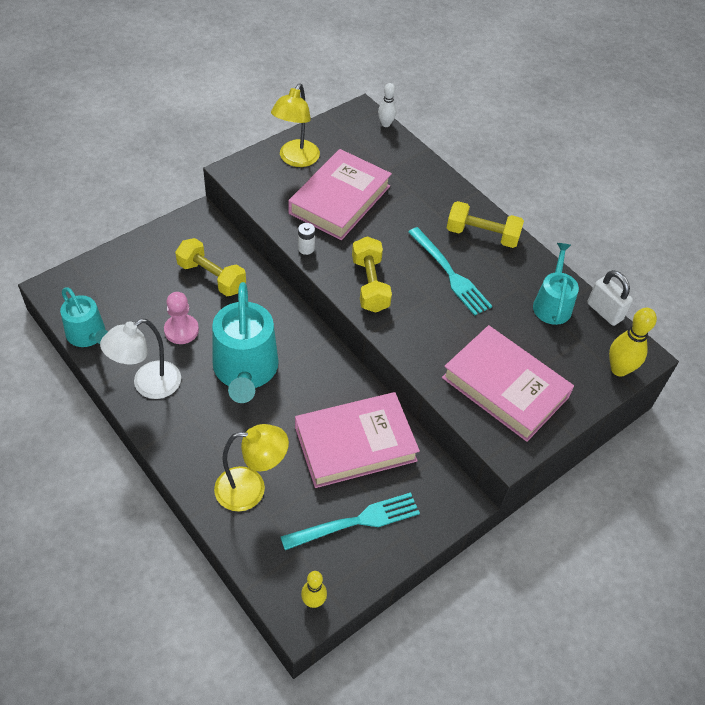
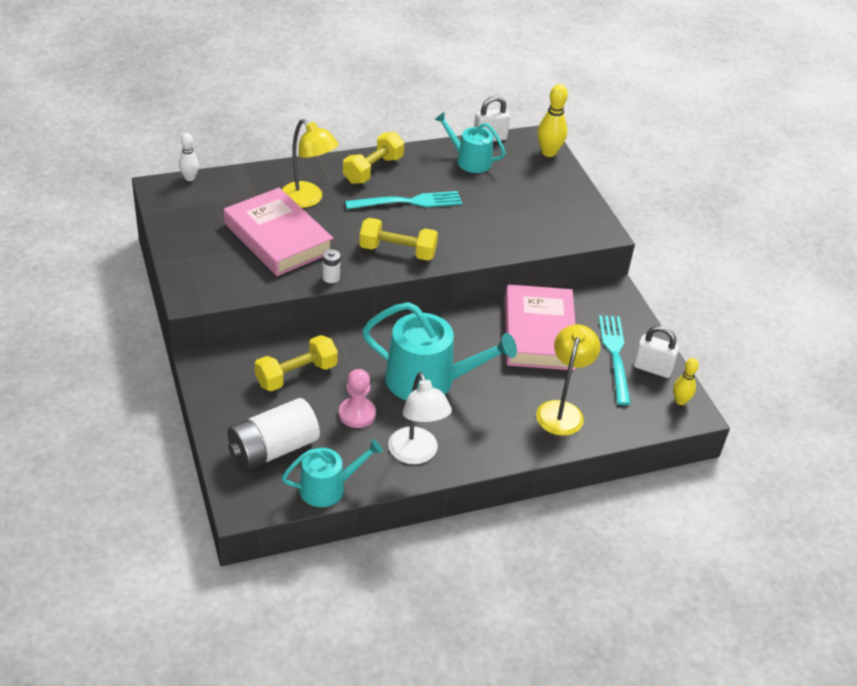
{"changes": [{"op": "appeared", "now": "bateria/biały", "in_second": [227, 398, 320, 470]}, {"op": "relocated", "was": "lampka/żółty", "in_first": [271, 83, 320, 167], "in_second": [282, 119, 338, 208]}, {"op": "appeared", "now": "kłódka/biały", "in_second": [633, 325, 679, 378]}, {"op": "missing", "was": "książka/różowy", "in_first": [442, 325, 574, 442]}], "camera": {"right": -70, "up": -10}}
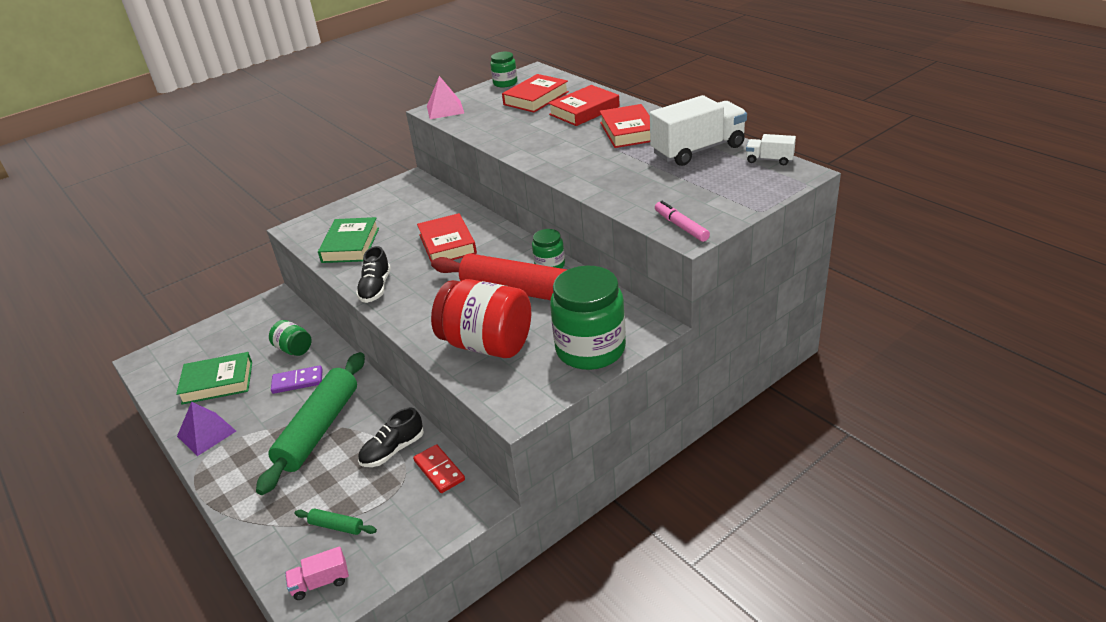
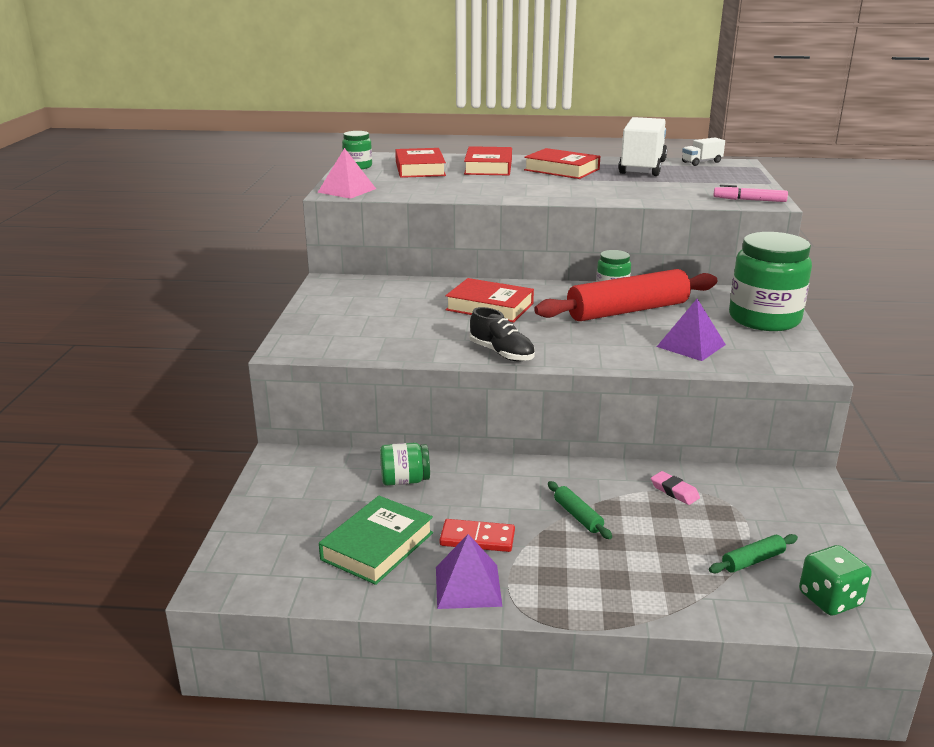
{"changes": [{"op": "relocated", "was": "kostka domina/czerwony", "in_first": [413, 444, 465, 493], "in_second": [439, 519, 515, 552]}, {"op": "size", "was": "wałek do ciasta/zielony", "in_first": [256, 352, 365, 495], "in_second": [548, 481, 612, 539], "ratio": 0.41}, {"op": "exchanged", "was": "but/czarny", "now": "gumka do mazania/różowy", "in_first": [358, 408, 424, 467], "in_second": [651, 471, 700, 505]}, {"op": "exchanged", "was": "słoik/czerwony", "now": "piramida/fioletowy", "in_first": [431, 279, 531, 358], "in_second": [657, 299, 726, 361]}, {"op": "exchanged", "was": "ciężarówka/różowy", "now": "kostka do gry/zielony", "in_first": [285, 546, 349, 600], "in_second": [799, 545, 872, 615]}, {"op": "missing", "was": "kostka domina/fioletowy", "in_first": [271, 365, 322, 394]}, {"op": "missing", "was": "książka/zielony", "in_first": [318, 217, 379, 263]}], "camera": {"right": -50, "up": -10}}
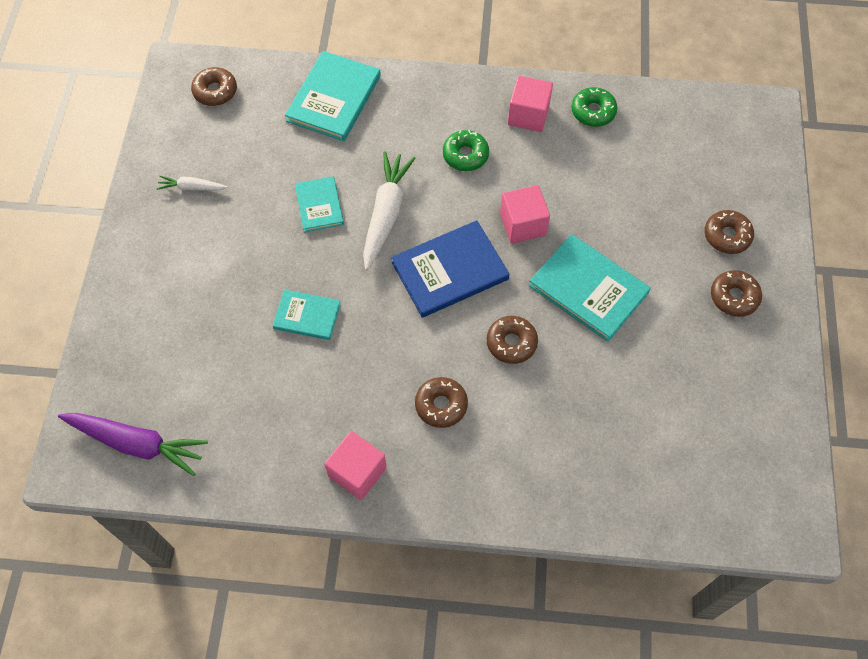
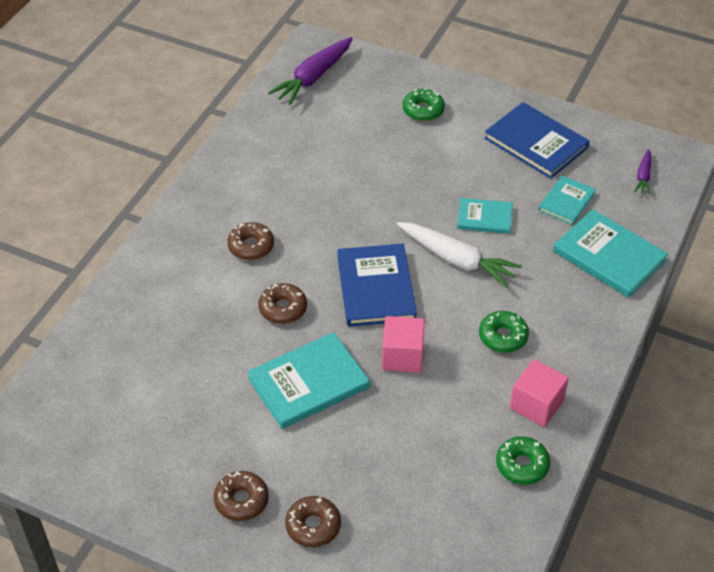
{"changes": [{"op": "appeared", "now": "donut/zielony", "in_second": [403, 88, 445, 121]}, {"op": "exchanged", "was": "marchewka/biały", "now": "książka/niebieski", "in_first": [157, 176, 227, 191], "in_second": [484, 102, 589, 179]}, {"op": "relocated", "was": "książka/turkusowy", "in_first": [273, 289, 341, 340], "in_second": [538, 175, 596, 225]}, {"op": "exchanged", "was": "donut/brązowy", "now": "marchewka/fioletowy", "in_first": [191, 67, 237, 106], "in_second": [634, 149, 651, 195]}, {"op": "missing", "was": "sześcian/różowy", "in_first": [324, 431, 387, 500]}], "camera": {"right": 110, "up": -15}}
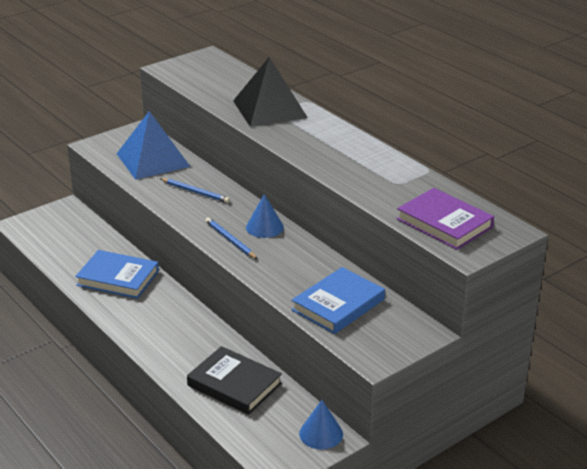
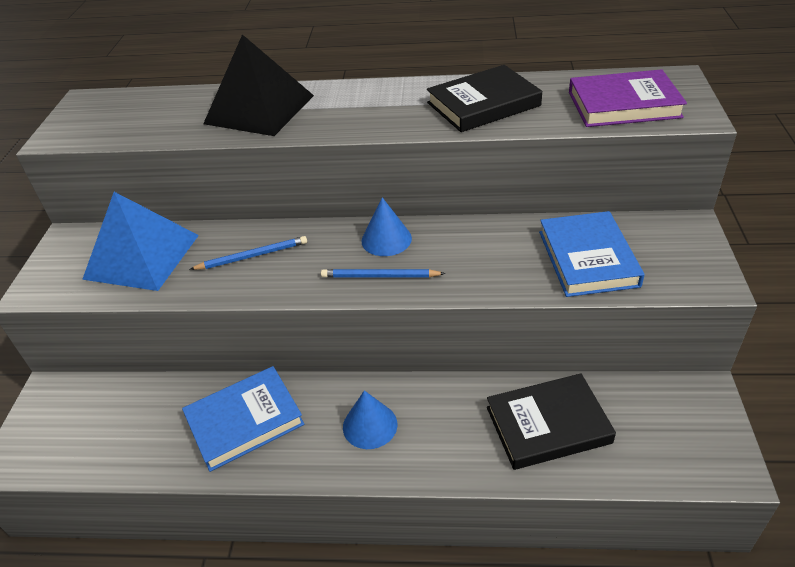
{"changes": [{"op": "relocated", "was": "stożek/niebieski", "in_first": [299, 400, 343, 450], "in_second": [343, 390, 397, 449]}, {"op": "appeared", "now": "książka/czarny", "in_second": [427, 65, 542, 132]}], "camera": {"right": -45, "up": 10}}
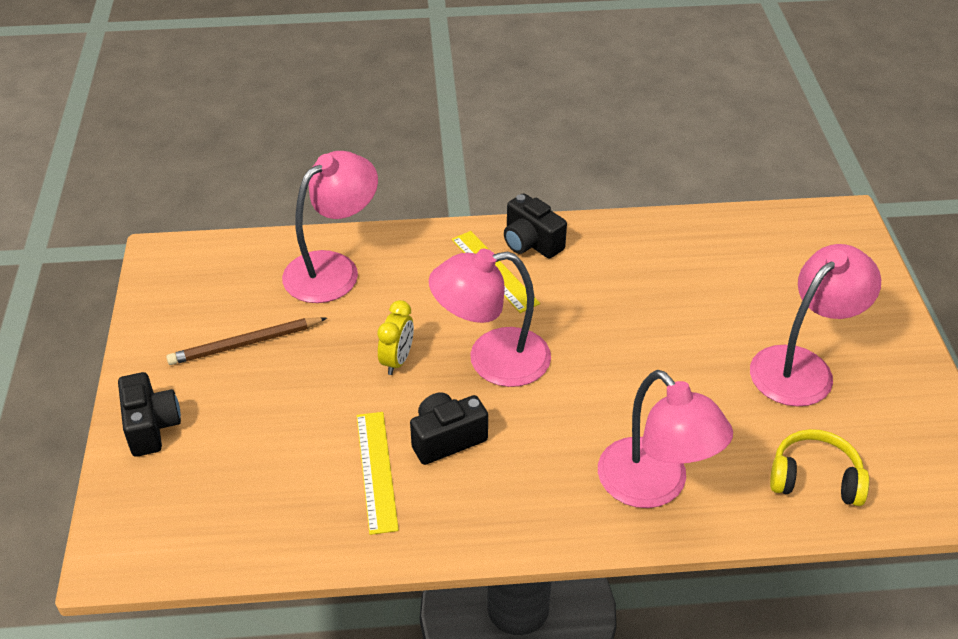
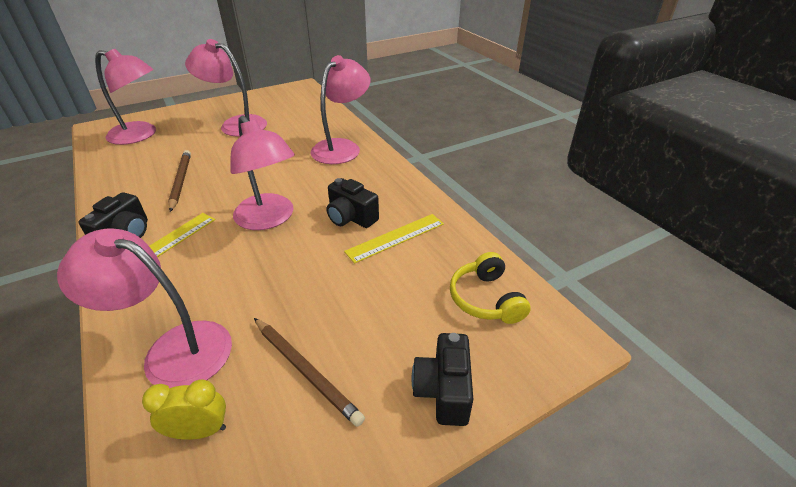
{"changes": [{"op": "appeared", "now": "lampka/różowy", "in_second": [95, 49, 156, 145]}, {"op": "relocated", "was": "budzik/żółty", "in_first": [377, 300, 414, 375], "in_second": [142, 379, 226, 440]}, {"op": "appeared", "now": "ołówek/brązowy", "in_second": [168, 150, 191, 212]}, {"op": "spun", "was": "aparat fotograficzny/czarny", "in_first": [118, 372, 181, 457], "in_second": [412, 333, 473, 426], "clockwise": -45}, {"op": "relocated", "was": "słuchawki/żółty", "in_first": [770, 429, 869, 506], "in_second": [450, 252, 531, 324]}], "camera": {"right": -115, "up": -5}}
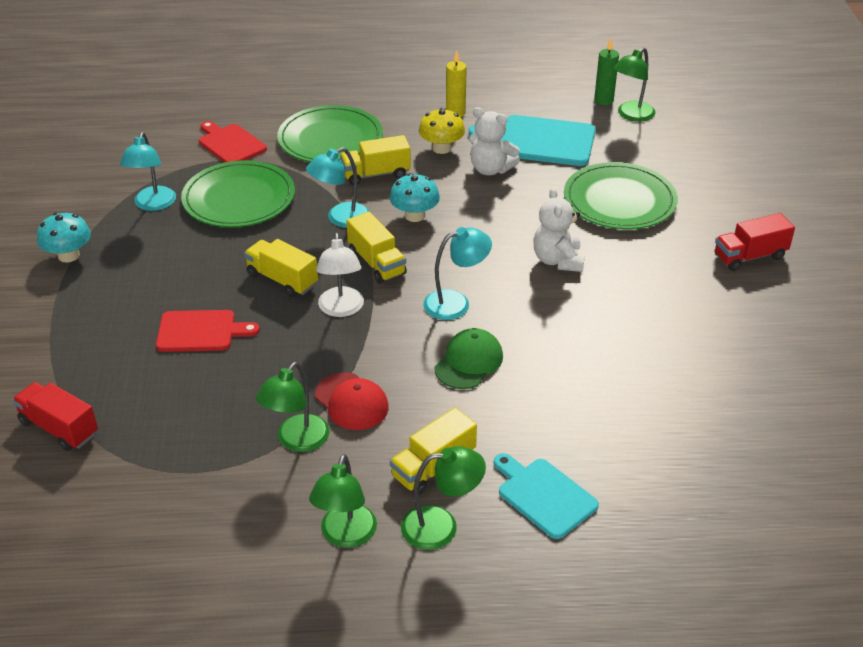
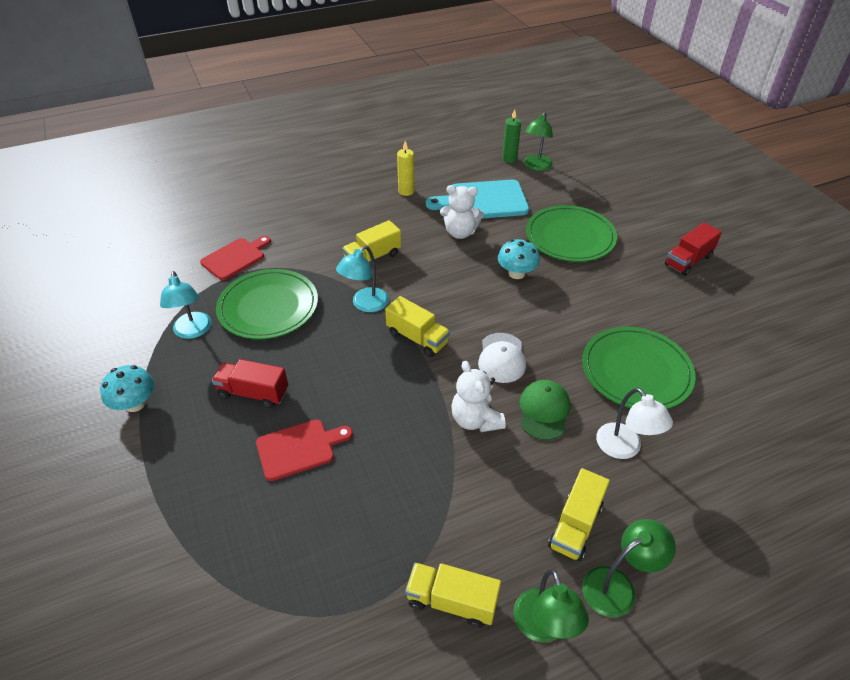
{"changes": [{"op": "spun", "was": "deska do krojenia/czerwony", "in_first": [199, 121, 267, 163], "in_second": [200, 236, 271, 280], "clockwise": 105}, {"op": "relocated", "was": "ciężarówka/czerwony", "in_first": [12, 382, 98, 451], "in_second": [212, 359, 288, 408]}, {"op": "relocated", "was": "ciężarówka/żółty", "in_first": [244, 239, 318, 297], "in_second": [405, 563, 501, 628]}, {"op": "relocated", "was": "miś/biały", "in_first": [533, 187, 585, 272], "in_second": [452, 361, 506, 432]}, {"op": "exchanged", "was": "lampka/turkusowy", "now": "czapka/biały", "in_first": [423, 227, 492, 320], "in_second": [478, 333, 526, 383]}, {"op": "relocated", "was": "grzyb/turkusowy", "in_first": [390, 173, 440, 222], "in_second": [498, 239, 540, 279]}, {"op": "relocated", "was": "talerz/zielony", "in_first": [277, 105, 383, 162], "in_second": [582, 327, 696, 409]}, {"op": "relocated", "was": "lampka/biały", "in_first": [316, 233, 364, 317], "in_second": [596, 388, 673, 459]}, {"op": "missing", "was": "lampka/zielony", "in_first": [256, 362, 329, 452]}, {"op": "missing", "was": "czapka/czerwony", "in_first": [315, 372, 389, 430]}, {"op": "missing", "was": "grzyb/żółty", "in_first": [419, 108, 465, 154]}, {"op": "missing", "was": "deska do krojenia/turkusowy", "in_first": [494, 453, 599, 539]}], "camera": {"right": -20, "up": 5}}
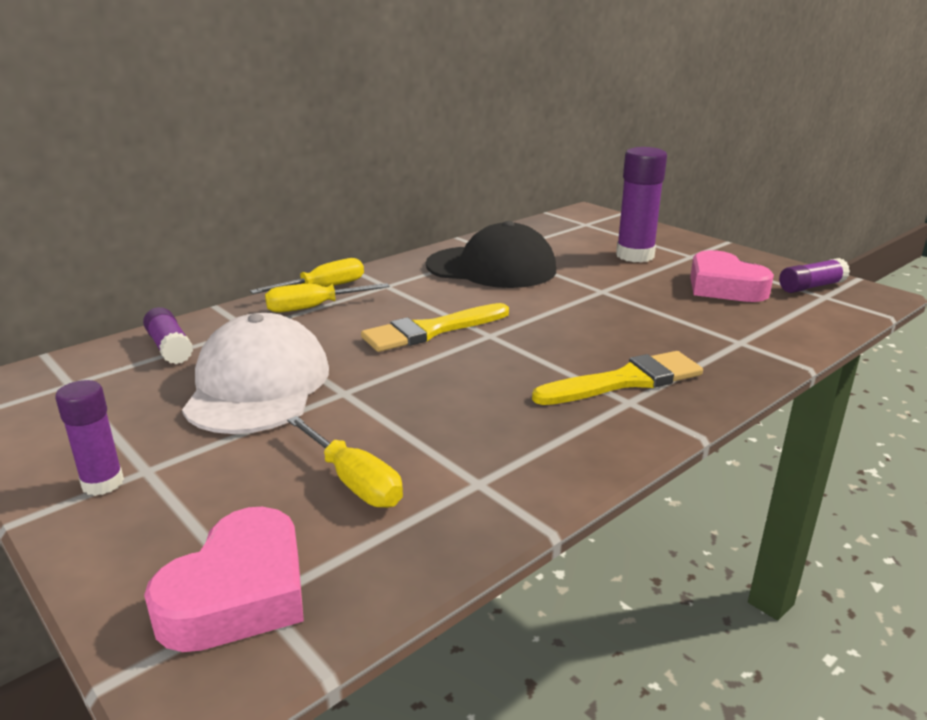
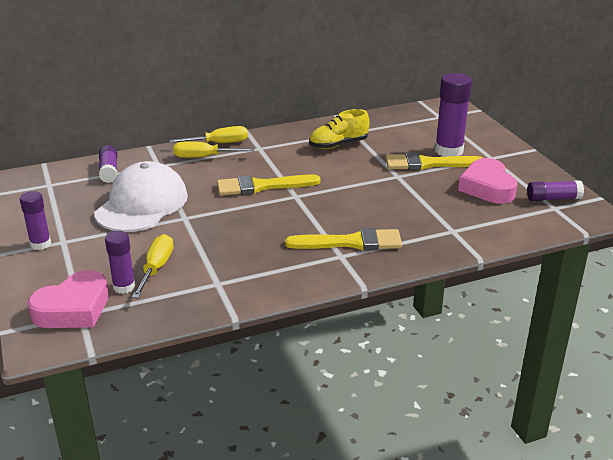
{"changes": [{"op": "appeared", "now": "klej w sztyfcie/fioletowy", "in_second": [105, 231, 135, 294]}, {"op": "spun", "was": "śrubokręt/żółty", "in_first": [287, 416, 403, 508], "in_second": [132, 234, 173, 298], "clockwise": -150}, {"op": "exchanged", "was": "czapka/czarny", "now": "but/żółty", "in_first": [426, 221, 556, 288], "in_second": [309, 109, 369, 149]}, {"op": "appeared", "now": "pędzel/żółty", "in_second": [385, 153, 483, 170]}], "camera": {"right": 20, "up": 5}}
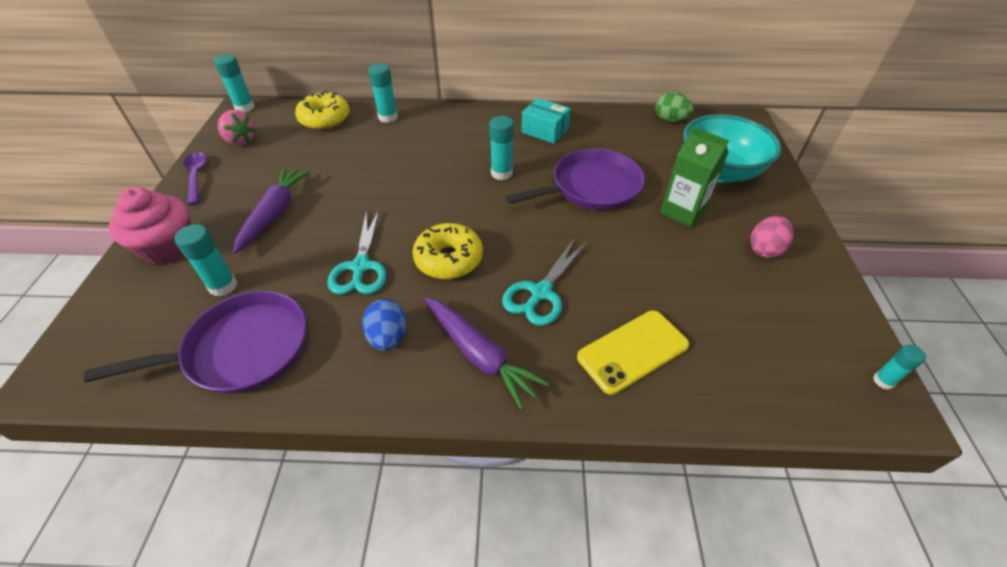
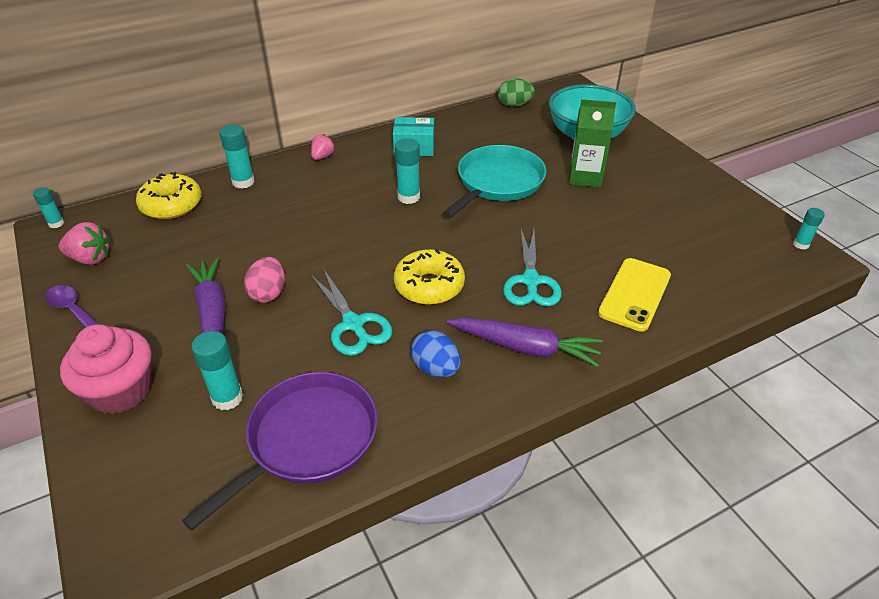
{"changes": [{"op": "size", "was": "klej w sztyfcie/turkusowy", "in_first": [214, 54, 255, 112], "in_second": [33, 187, 64, 228], "ratio": 0.62}, {"op": "relocated", "was": "jajko/różowy", "in_first": [750, 216, 794, 258], "in_second": [244, 257, 285, 303]}, {"op": "appeared", "now": "truskawka/różowy", "in_second": [311, 134, 335, 160]}, {"op": "colour", "was": "patelnia/fioletowy", "now": "patelnia/turkusowy", "in_first": [506, 149, 645, 210], "in_second": [443, 145, 546, 218]}], "camera": {"right": -30, "up": -5}}
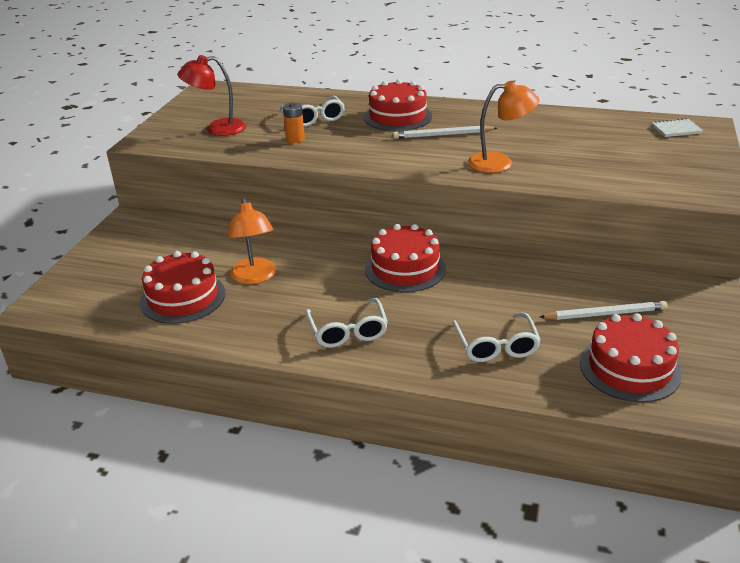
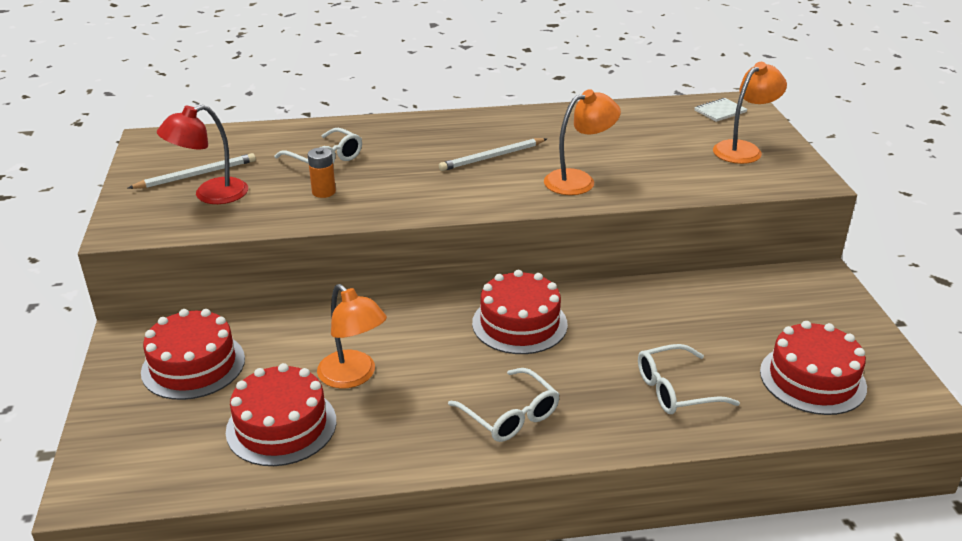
{"changes": [{"op": "relocated", "was": "ołówek/biały", "in_first": [540, 301, 668, 320], "in_second": [128, 153, 256, 189]}, {"op": "relocated", "was": "tort/czerwony", "in_first": [364, 79, 432, 131], "in_second": [141, 309, 245, 400]}, {"op": "spun", "was": "okulary/biały", "in_first": [452, 313, 541, 362], "in_second": [638, 344, 740, 414], "clockwise": 105}, {"op": "appeared", "now": "lampka/pomarańczowy", "in_second": [713, 62, 787, 164]}], "camera": {"right": -25, "up": 0}}
